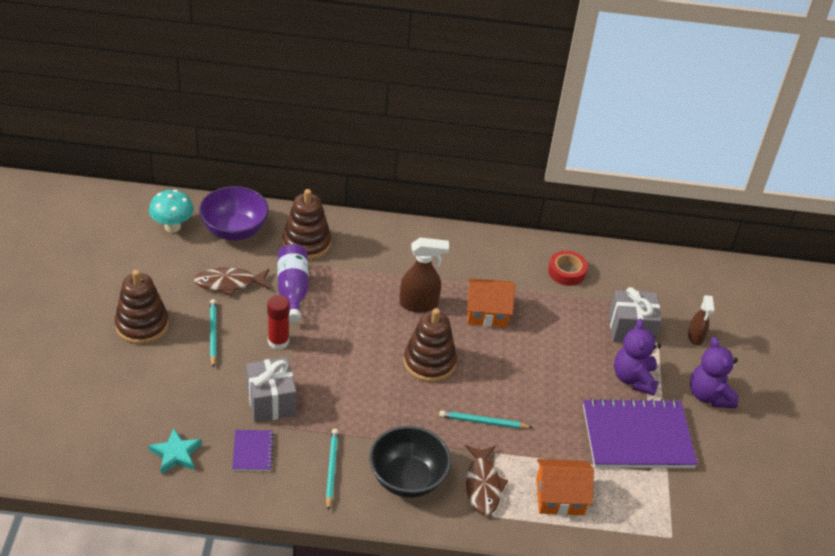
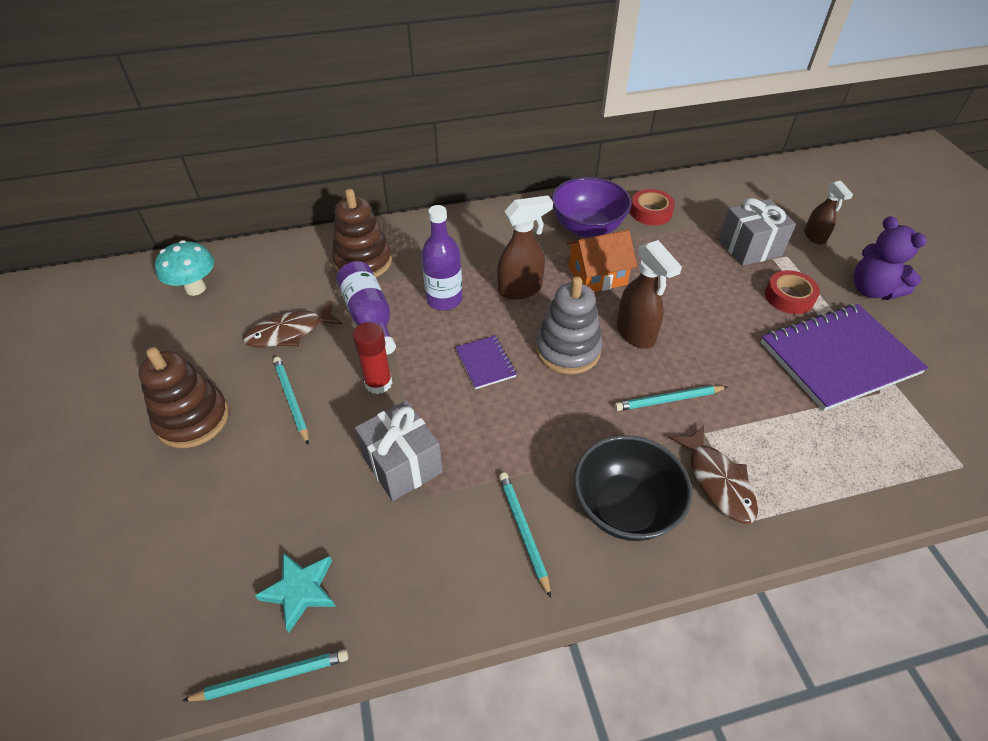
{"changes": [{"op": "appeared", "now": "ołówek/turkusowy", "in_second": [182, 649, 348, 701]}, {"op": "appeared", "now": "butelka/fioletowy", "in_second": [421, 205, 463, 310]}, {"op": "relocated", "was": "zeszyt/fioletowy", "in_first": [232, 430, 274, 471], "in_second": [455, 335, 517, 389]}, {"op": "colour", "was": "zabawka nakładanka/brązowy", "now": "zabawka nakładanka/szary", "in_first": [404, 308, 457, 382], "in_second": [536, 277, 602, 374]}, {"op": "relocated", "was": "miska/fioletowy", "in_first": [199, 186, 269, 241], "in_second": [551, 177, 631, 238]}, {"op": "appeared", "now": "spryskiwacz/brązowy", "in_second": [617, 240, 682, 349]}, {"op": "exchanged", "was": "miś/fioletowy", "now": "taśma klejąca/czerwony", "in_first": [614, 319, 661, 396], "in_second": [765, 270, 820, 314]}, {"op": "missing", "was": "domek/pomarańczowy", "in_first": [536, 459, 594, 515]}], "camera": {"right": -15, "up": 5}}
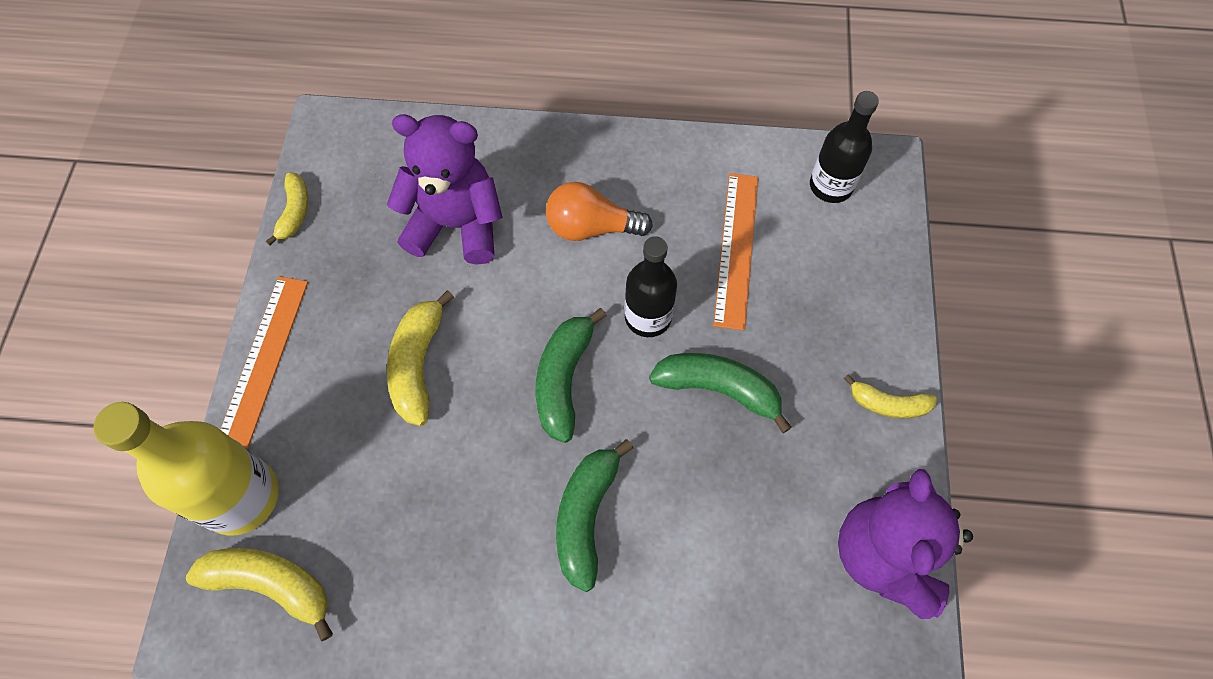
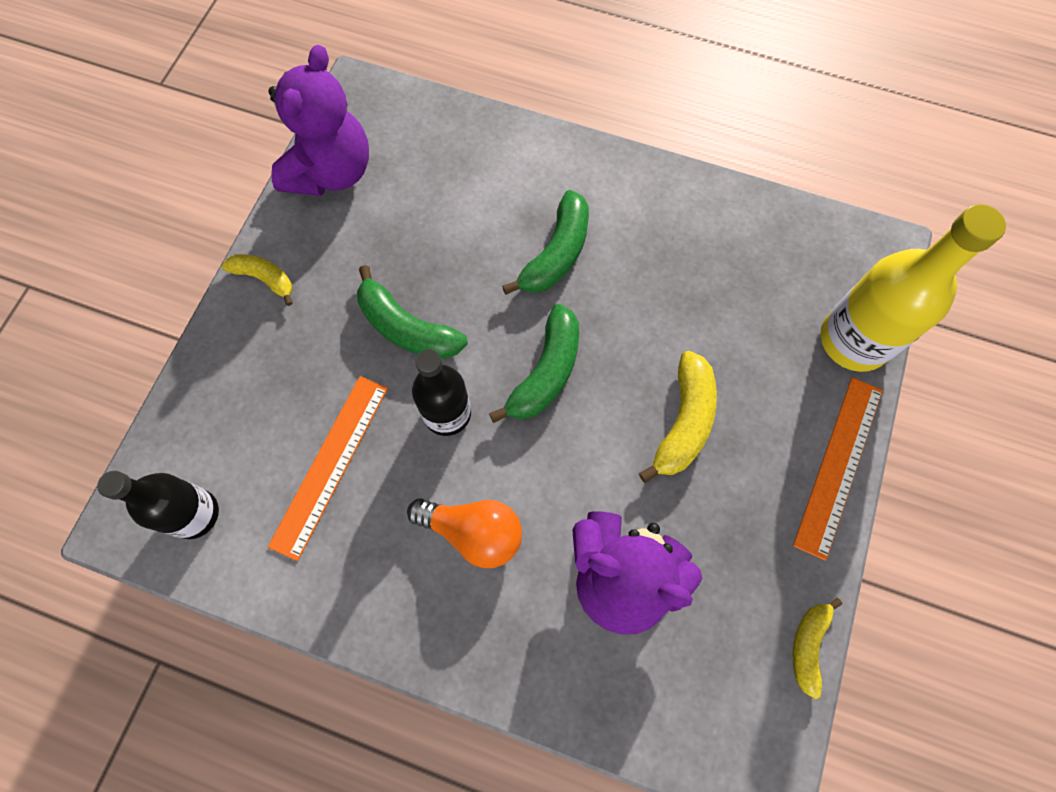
{"changes": [{"op": "missing", "was": "banan/żółty", "in_first": [186, 548, 333, 641]}], "camera": {"right": -165, "up": 5}}
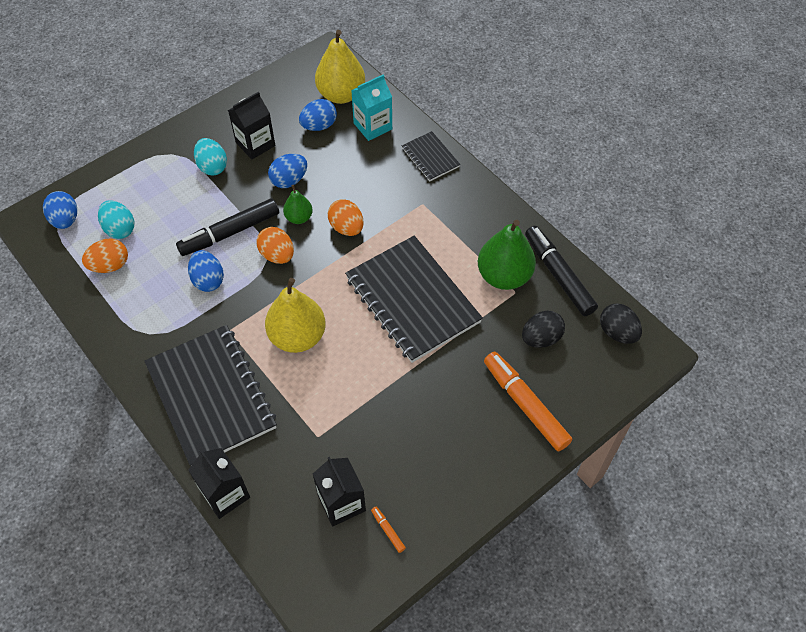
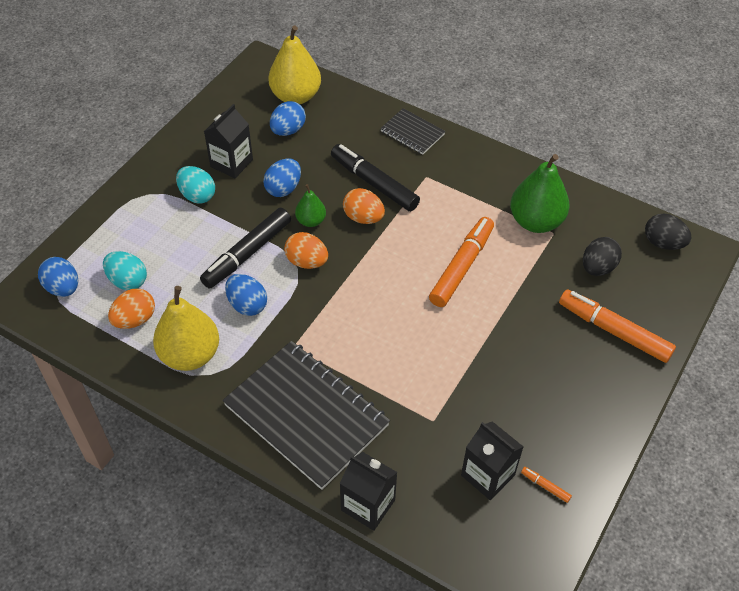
{"changes": [{"op": "relocated", "was": "gruszka/żółty", "in_first": [265, 278, 326, 353], "in_second": [153, 286, 219, 371]}, {"op": "relocated", "was": "flamaster/czarny", "in_first": [525, 226, 598, 316], "in_second": [331, 144, 420, 212]}, {"op": "exchanged", "was": "zeszyt/czarny", "now": "flamaster/pomarańczowy", "in_first": [345, 236, 483, 363], "in_second": [429, 217, 494, 307]}, {"op": "missing", "was": "karton mleka/turkusowy", "in_first": [351, 74, 392, 141]}], "camera": {"right": -20, "up": -5}}
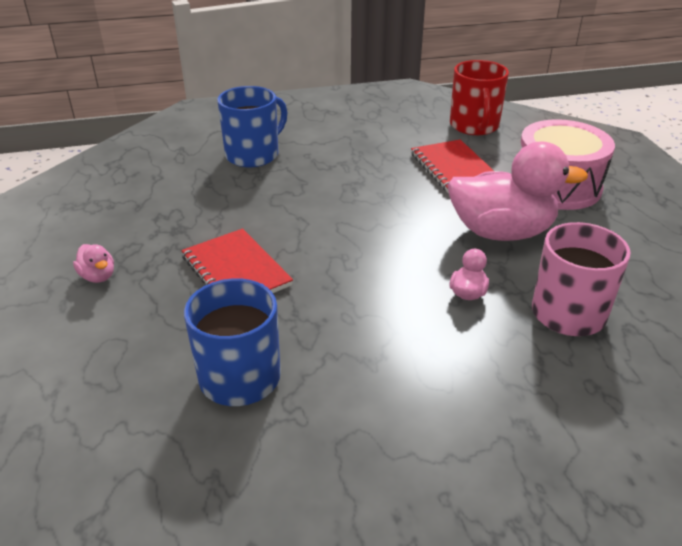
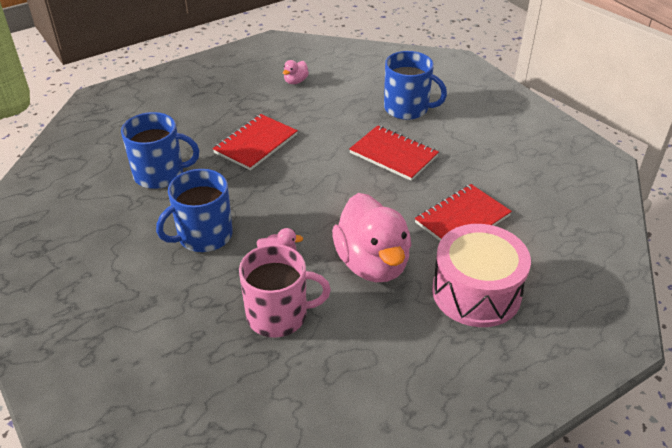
{"changes": [{"op": "appeared", "now": "kubek/niebieski", "in_second": [156, 169, 233, 252]}, {"op": "relocated", "was": "kaczka/różowy", "in_first": [73, 244, 114, 283], "in_second": [283, 60, 309, 84]}, {"op": "appeared", "now": "zeszyt/czerwony", "in_second": [349, 125, 439, 181]}, {"op": "missing", "was": "kubek/czerwony", "in_first": [450, 60, 509, 135]}], "camera": {"right": 70, "up": 5}}
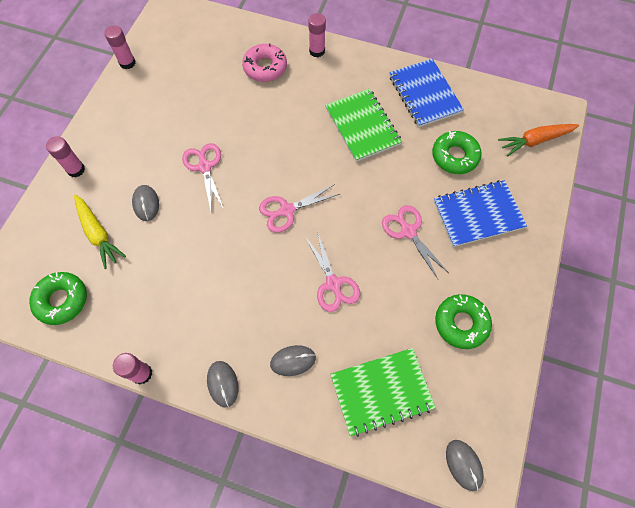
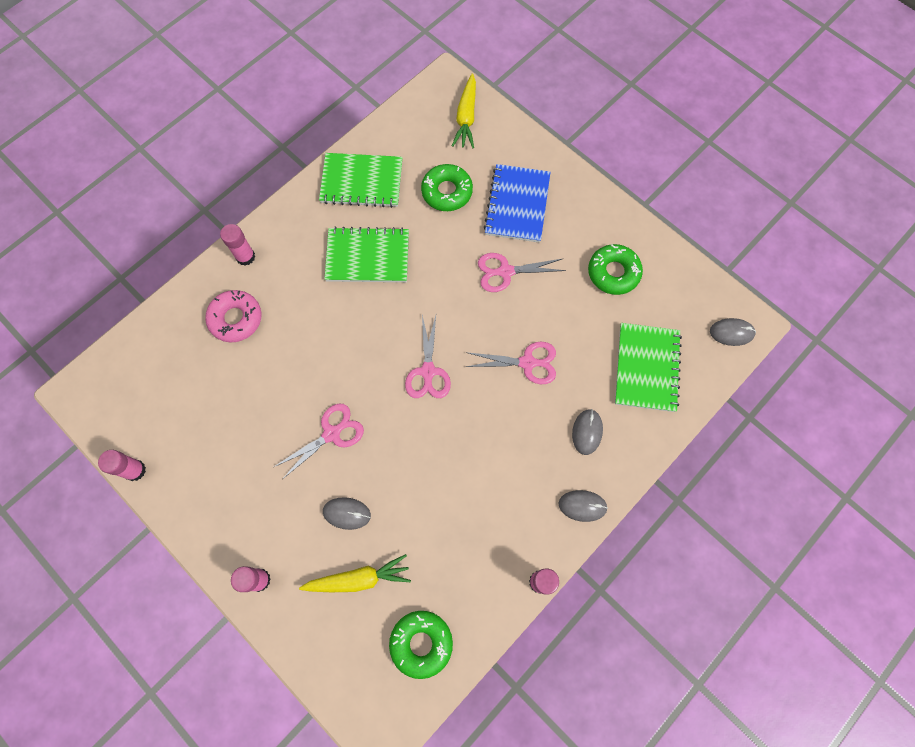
{"changes": [{"op": "spun", "was": "nożyczki/różowy", "in_first": [182, 143, 224, 211], "in_second": [274, 404, 364, 479], "clockwise": 135}, {"op": "colour", "was": "zeszyt/niebieski", "now": "zeszyt/zielony", "in_first": [389, 59, 464, 127], "in_second": [319, 153, 403, 208]}, {"op": "colour", "was": "marchewka/pomarańczowy", "now": "marchewka/żółty", "in_first": [498, 124, 579, 156], "in_second": [452, 73, 476, 148]}], "camera": {"right": -65, "up": 5}}
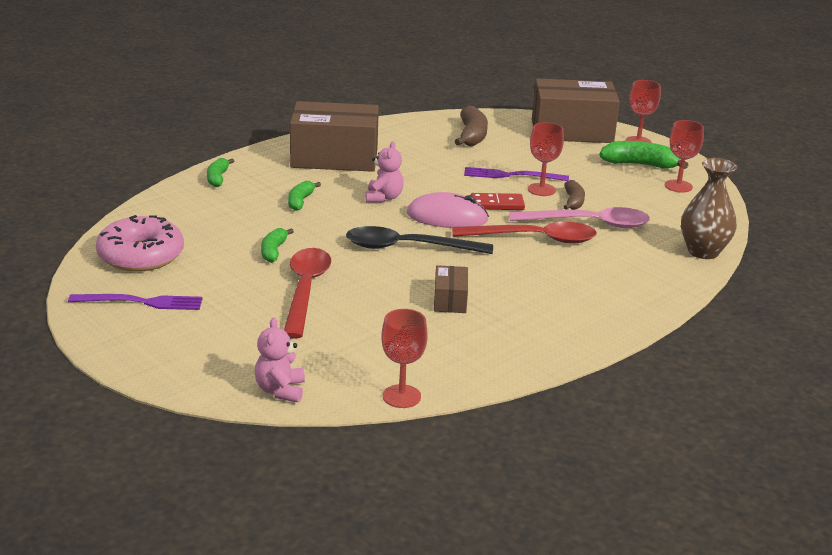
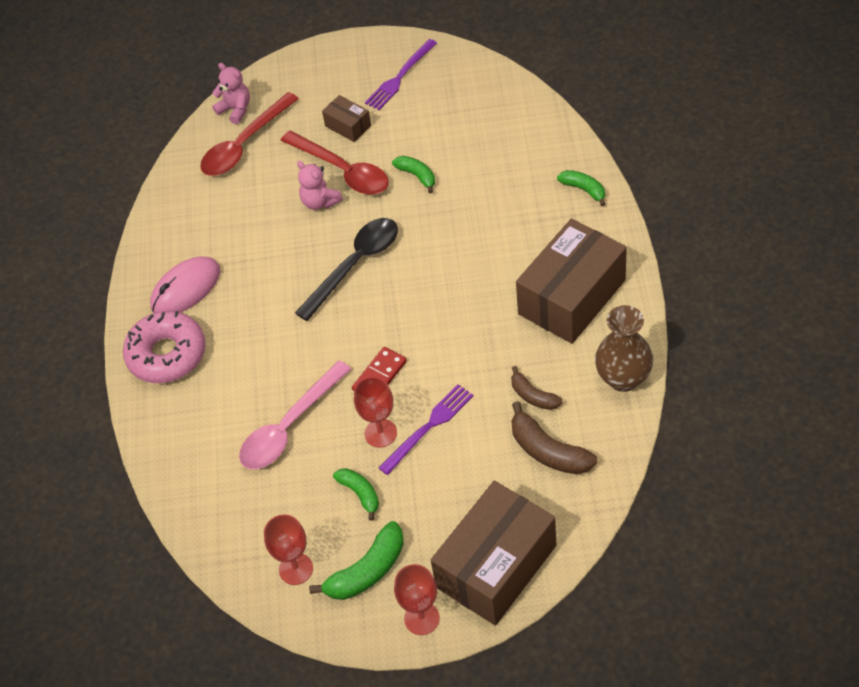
{"changes": [{"op": "relocated", "was": "donut/różowy", "in_first": [96, 215, 184, 272], "in_second": [123, 311, 206, 383]}, {"op": "relocated", "was": "myszka/różowy", "in_first": [407, 192, 489, 228], "in_second": [150, 256, 220, 313]}, {"op": "relocated", "was": "łyżka/czerwony", "in_first": [452, 222, 597, 244], "in_second": [200, 92, 299, 176]}, {"op": "relocated", "was": "miś/różowy", "in_first": [366, 141, 404, 202], "in_second": [297, 161, 343, 210]}, {"op": "relocated", "was": "pudełko/brązowy", "in_first": [434, 265, 468, 313], "in_second": [322, 95, 371, 142]}, {"op": "relocated", "was": "banan/zielony", "in_first": [288, 181, 321, 211], "in_second": [333, 468, 379, 521]}, {"op": "relocated", "was": "banan/brązowy", "in_first": [563, 180, 585, 210], "in_second": [511, 366, 563, 410]}, {"op": "relocated", "was": "wazon/brązowy", "in_first": [681, 158, 737, 259], "in_second": [595, 305, 653, 392]}, {"op": "missing", "was": "kielich/czerwony", "in_first": [381, 309, 428, 408]}], "camera": {"right": 135, "up": 25}}
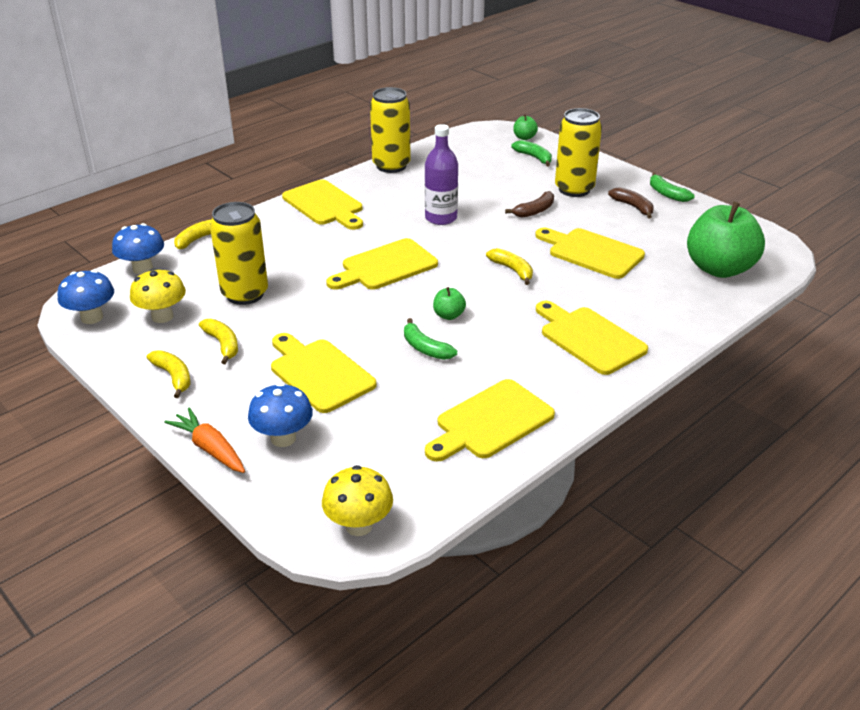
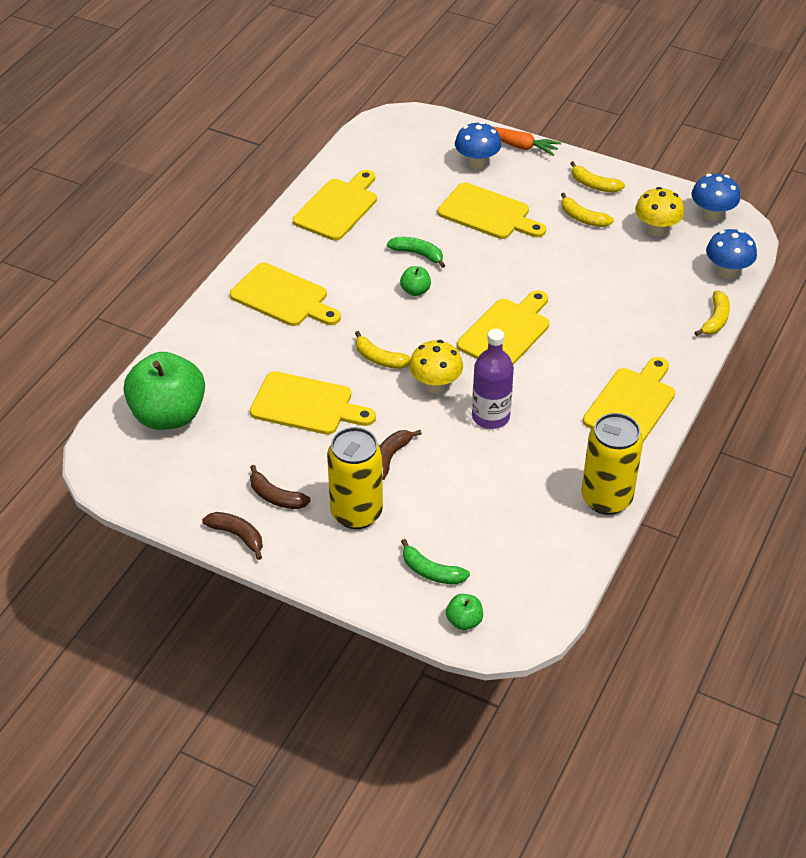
{"changes": [{"op": "colour", "was": "banan/zielony", "now": "banan/brązowy", "in_first": [650, 172, 695, 202], "in_second": [202, 512, 263, 560]}, {"op": "relocated", "was": "grzyb/żółty", "in_first": [322, 465, 393, 536], "in_second": [409, 340, 463, 393]}, {"op": "spun", "was": "deska do krojenia/żółty", "in_first": [282, 180, 363, 230], "in_second": [583, 357, 675, 442], "clockwise": 90}, {"op": "missing", "was": "puszka/żółty", "in_first": [210, 202, 268, 305]}], "camera": {"right": 160, "up": 10}}
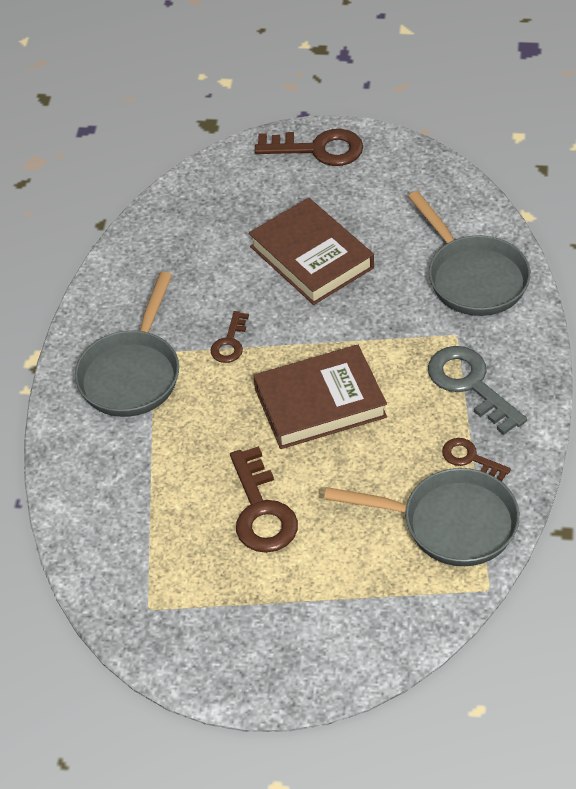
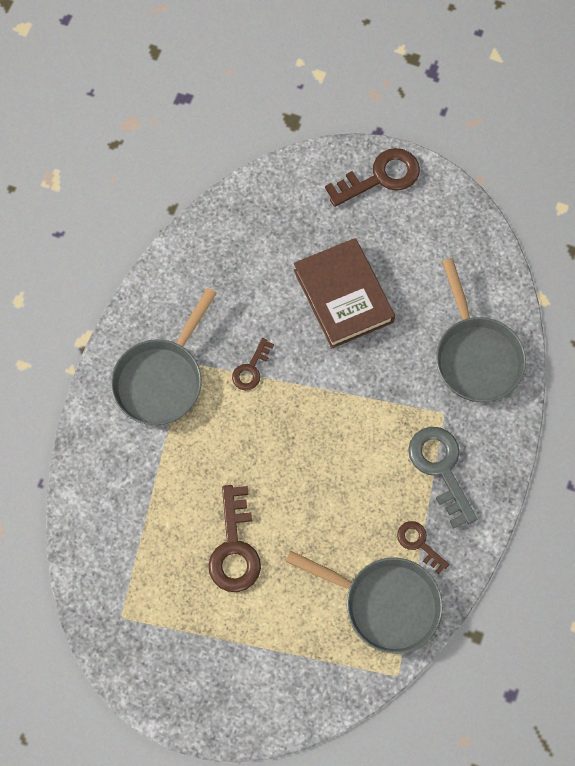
{"changes": [{"op": "spun", "was": "klucz/brązowy", "in_first": [255, 129, 363, 166], "in_second": [325, 148, 420, 207], "clockwise": -45}, {"op": "missing", "was": "książka/brązowy", "in_first": [253, 345, 387, 449]}], "camera": {"right": 10, "up": 20}}
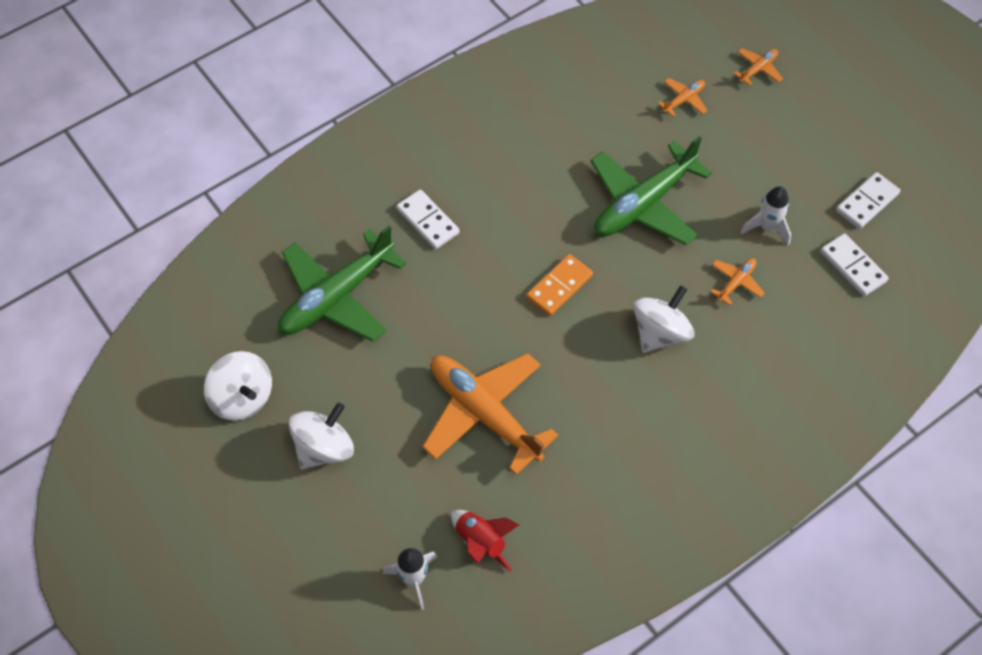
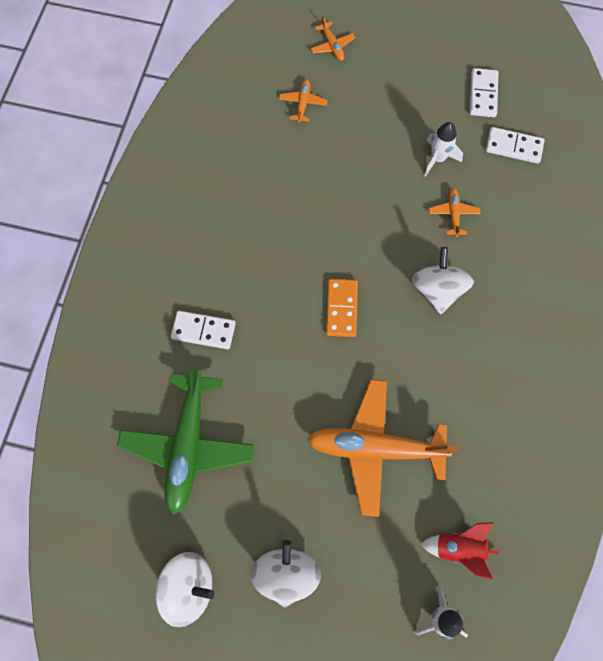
{"changes": [{"op": "spun", "was": "samolot/pomarańczowy", "in_first": [734, 48, 783, 86], "in_second": [310, 15, 355, 61], "clockwise": 150}, {"op": "missing", "was": "samolot/zielony", "in_first": [591, 136, 712, 245]}], "camera": {"right": -40, "up": 10}}
